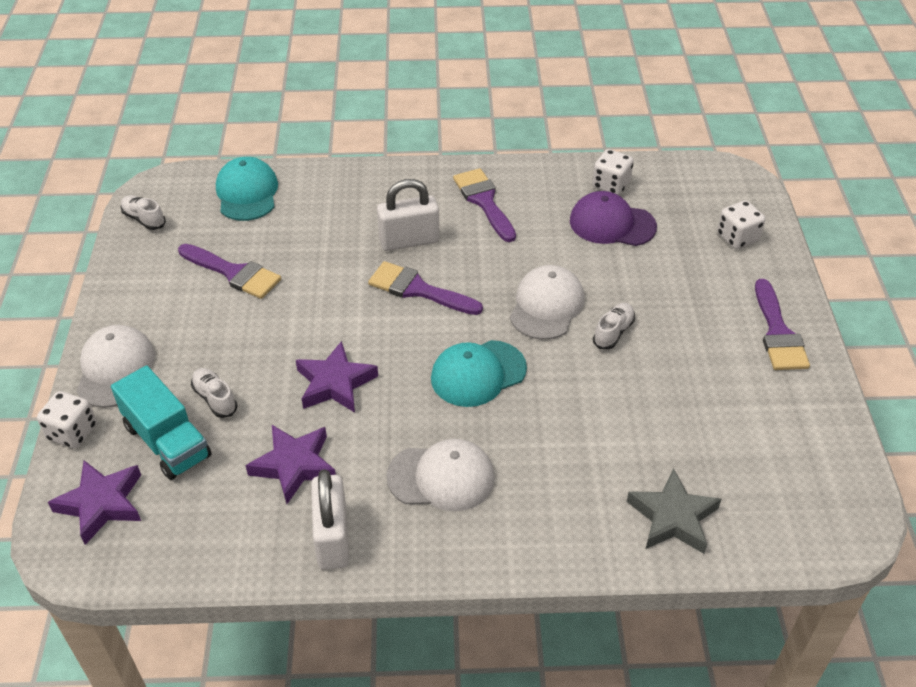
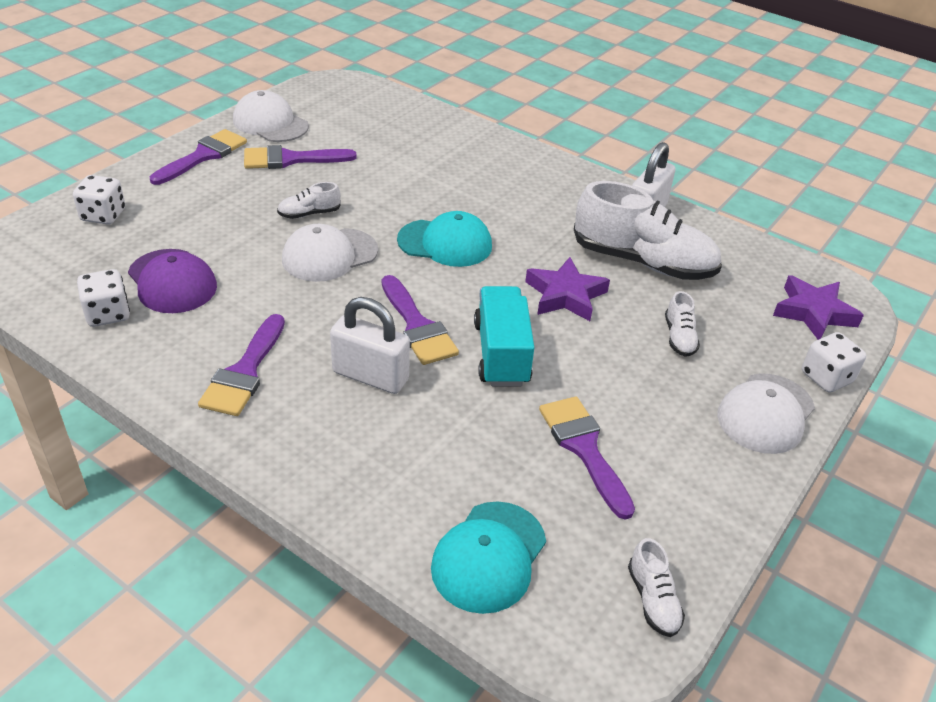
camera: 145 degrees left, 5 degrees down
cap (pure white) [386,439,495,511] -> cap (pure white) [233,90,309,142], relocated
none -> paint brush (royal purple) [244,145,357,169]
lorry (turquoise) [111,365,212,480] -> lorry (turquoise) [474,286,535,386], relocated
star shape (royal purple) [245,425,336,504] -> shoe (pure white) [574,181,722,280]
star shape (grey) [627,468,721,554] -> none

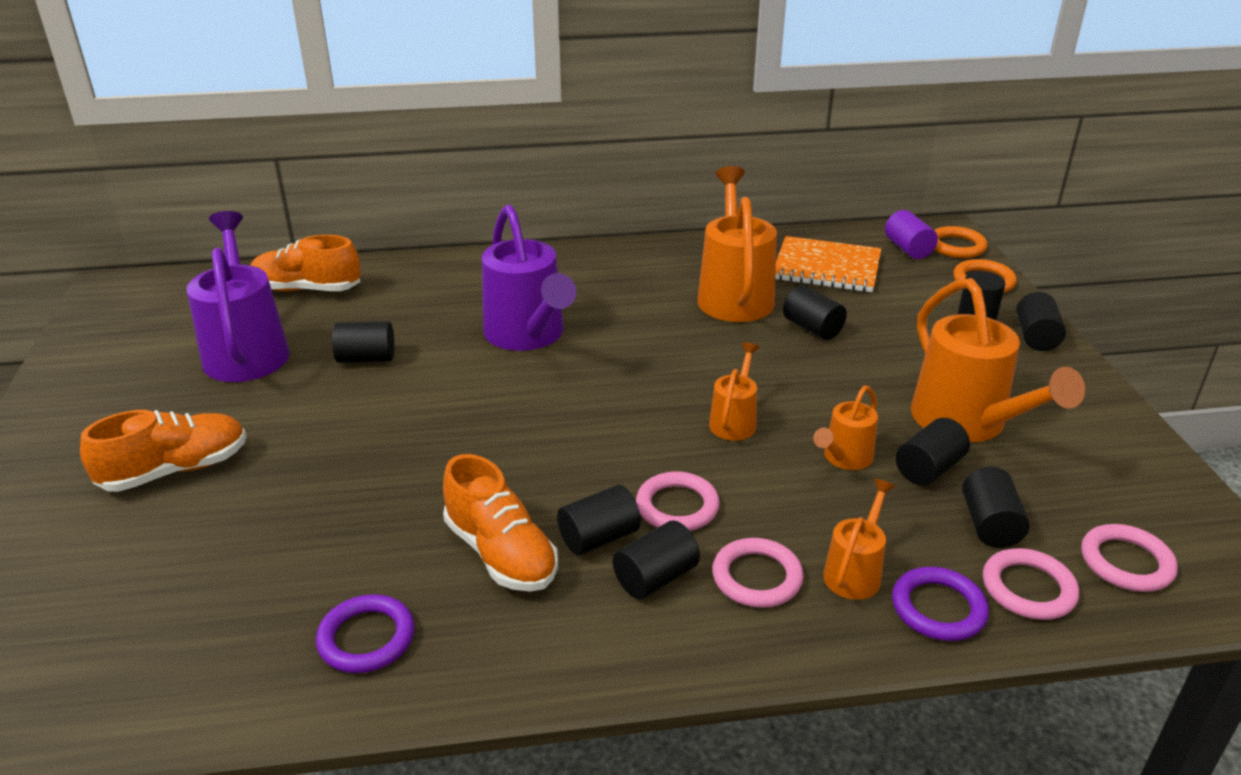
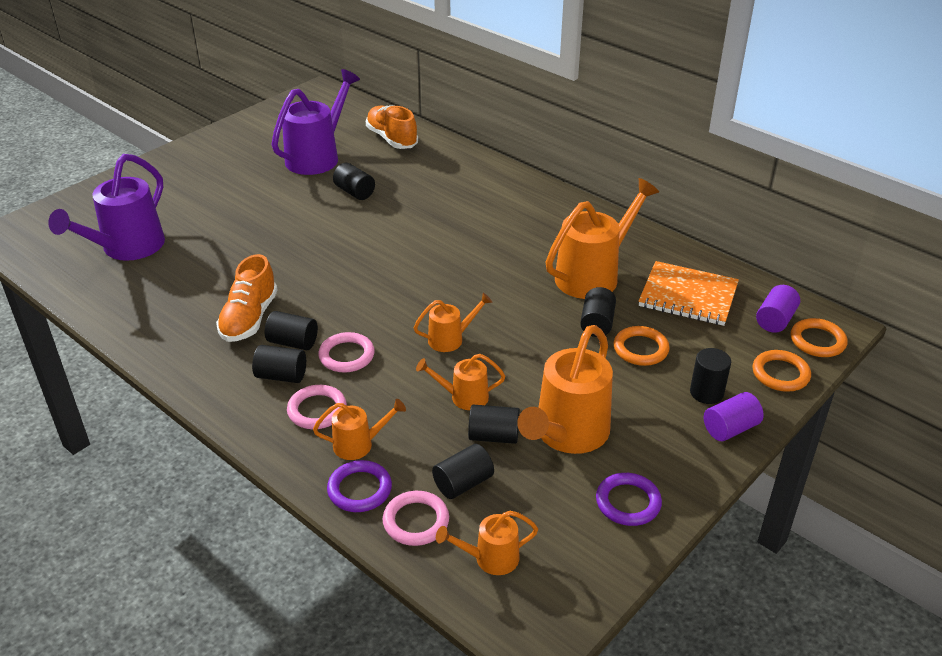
camera: 50 degrees right, 5 degrees up
watering pot (royal purple) [482,205,576,351] -> watering pot (royal purple) [48,154,165,261], relocated
hoop (rose-pink) [1081,524,1178,592] -> watering pot (orange-coloured) [436,511,538,575]
hoop (royal purple) [316,594,415,673] -> hoop (royal purple) [596,473,662,526], relocated
none -> hoop (orange-coloured) [614,326,670,366]
notepad (orange-coloured) [775,236,881,292] -> notepad (orange-coloured) [638,261,739,326], 45 degrees counterclockwise
cylinder shape (black) [1016,292,1066,351] -> cylinder shape (royal purple) [704,392,764,441]
shoe (orange-coloured) [80,410,247,492] -> none

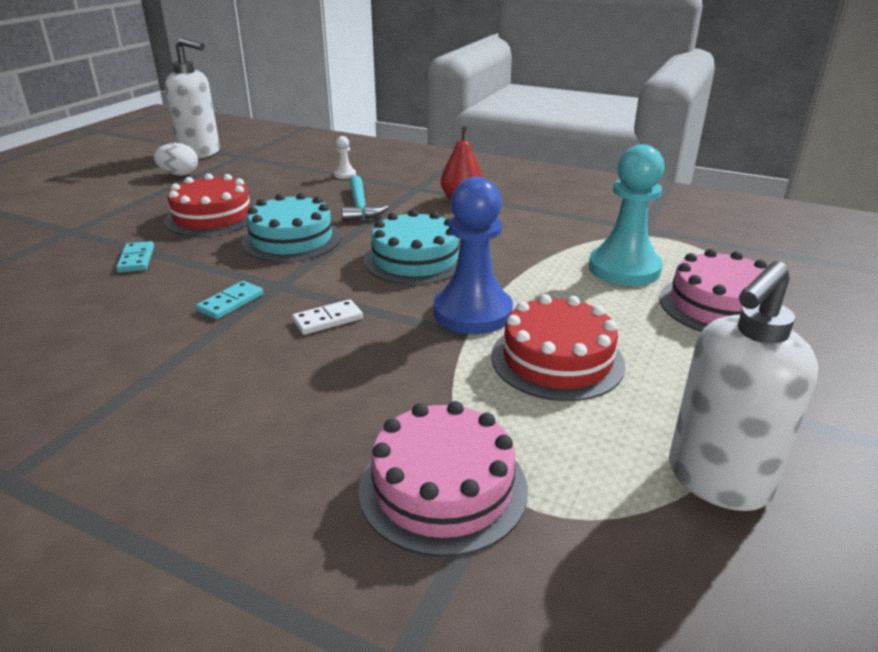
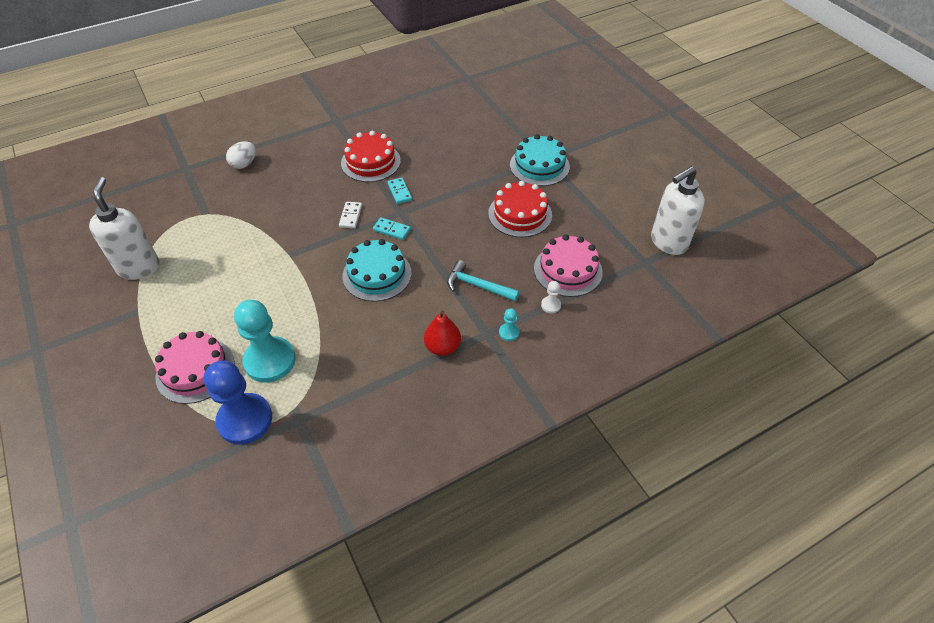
camera: 125 degrees right, 20 degrees up
pawn (royal blue) [433,177,513,334] -> pawn (royal blue) [204,360,272,445], relocated
egg (pure white) [154,143,198,176] -> egg (pure white) [226,141,256,169], relocated
layer cake (scarlet) [491,294,625,401] -> layer cake (scarlet) [341,131,401,182], relocated
domino tile (turquoise) [116,241,154,273] -> domino tile (turquoise) [373,217,411,240], relocated
none -> pawn (turquoise) [499,308,520,341]
layer cake (turquoise) [241,193,341,262] -> layer cake (turquoise) [510,134,570,186], relocated
layer cake (rose-pink) [358,401,528,557] -> layer cake (rose-pink) [534,234,603,297], relocated

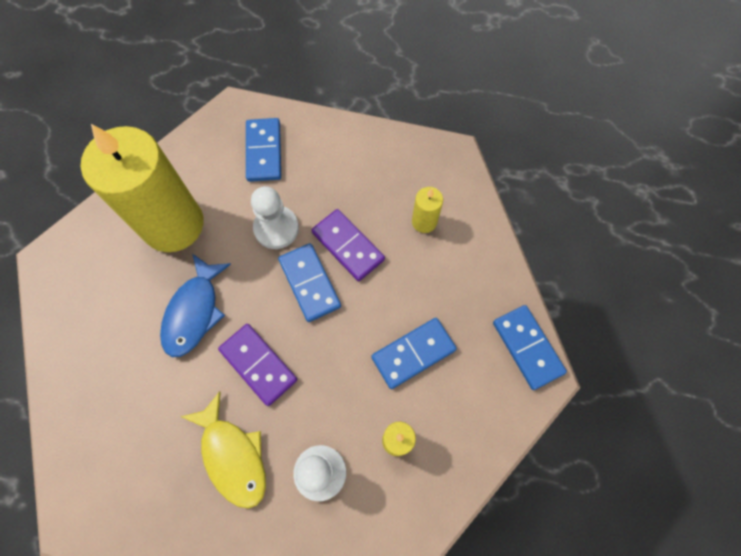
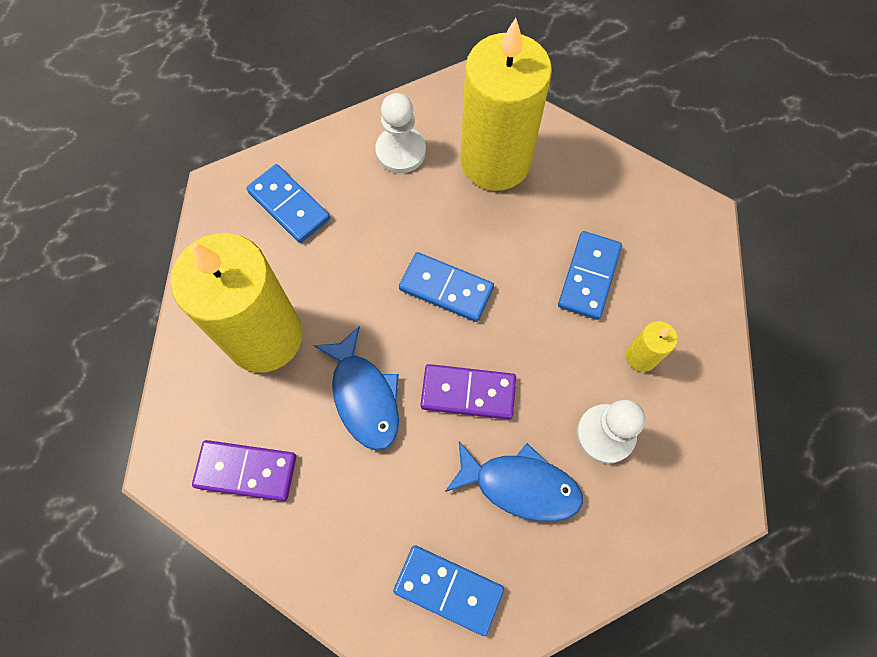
camera: 40 degrees left, 0 degrees up
domino tile (royal purple) [311,209,385,281] -> domino tile (royal purple) [192,440,296,501], relocated
pawn (pure white) [251,186,299,249] -> pawn (pure white) [375,93,426,173], relocated
domino tile (royal blue) [493,305,567,390] -> domino tile (royal blue) [393,545,504,636], relocated
toy fish (golden) [181,391,266,509] -> toy fish (royal blue) [445,441,583,522]
wax candle (golden) [412,187,443,233] -> wax candle (golden) [461,18,552,191], x2.45

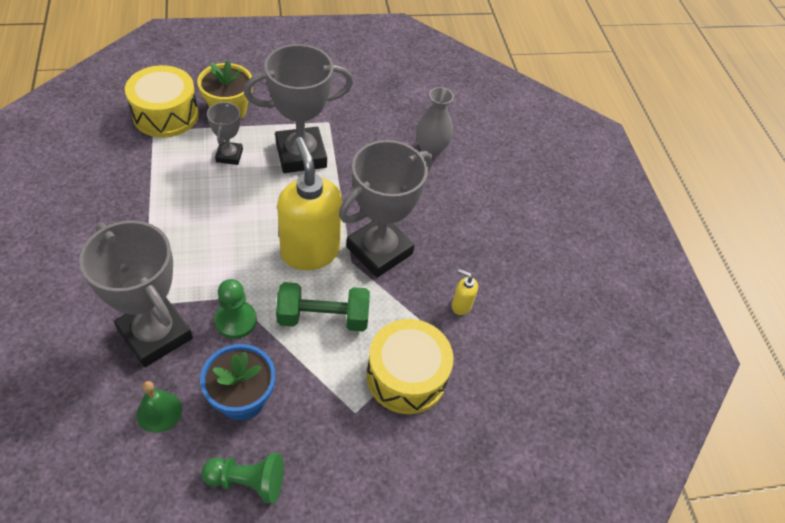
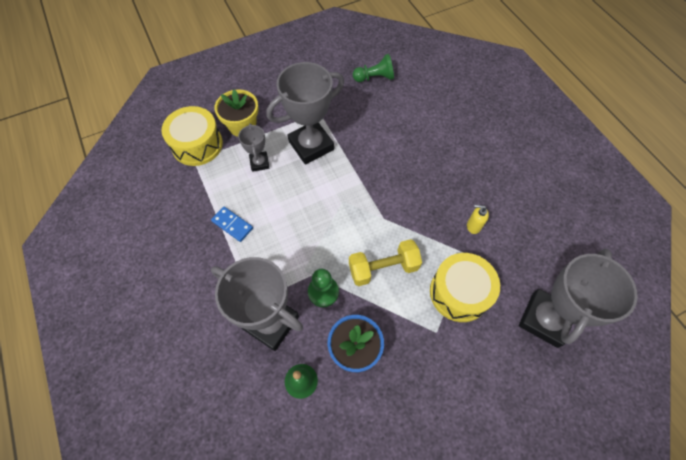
camera: 10 degrees left, 10 degrees up
none -> domino tile (royal blue) [211,207,253,242]
dumbbell (green) [276,282,370,332] -> dumbbell (golden) [349,239,422,286]
pawn (green) [201,453,284,503] -> pawn (green) [353,54,394,82], relocated
trophy (grey) [339,140,433,277] -> trophy (grey) [519,249,638,348], relocated
soap pump (golden) [277,137,342,270] -> none
vase (grey) [416,87,454,157] -> none

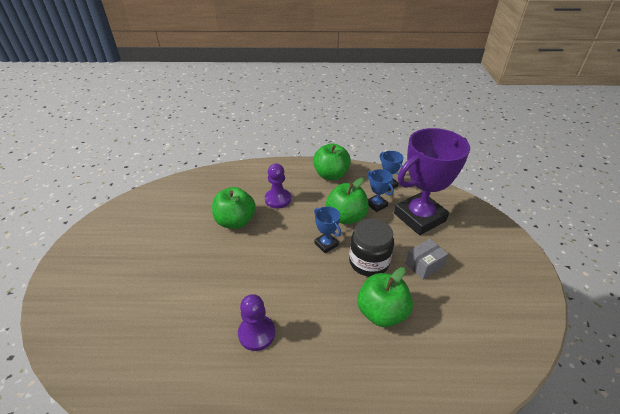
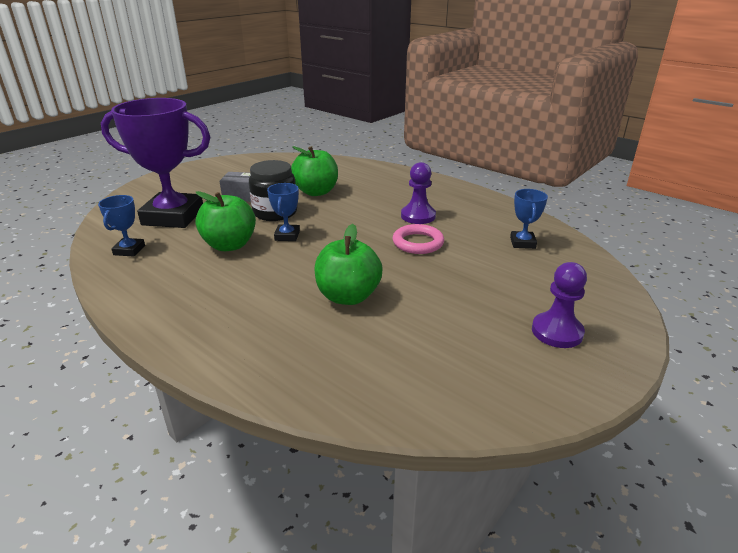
camera: 140 degrees left, 10 degrees down
none -> hoop (rose-pink) [392,224,444,254]
trophy (royal blue) [367,169,394,212] -> trophy (royal blue) [510,189,548,249], relocated
pawn (royal purple) [265,164,291,209] -> pawn (royal purple) [532,262,587,348], relocated
apple (green) [313,143,351,180] -> none

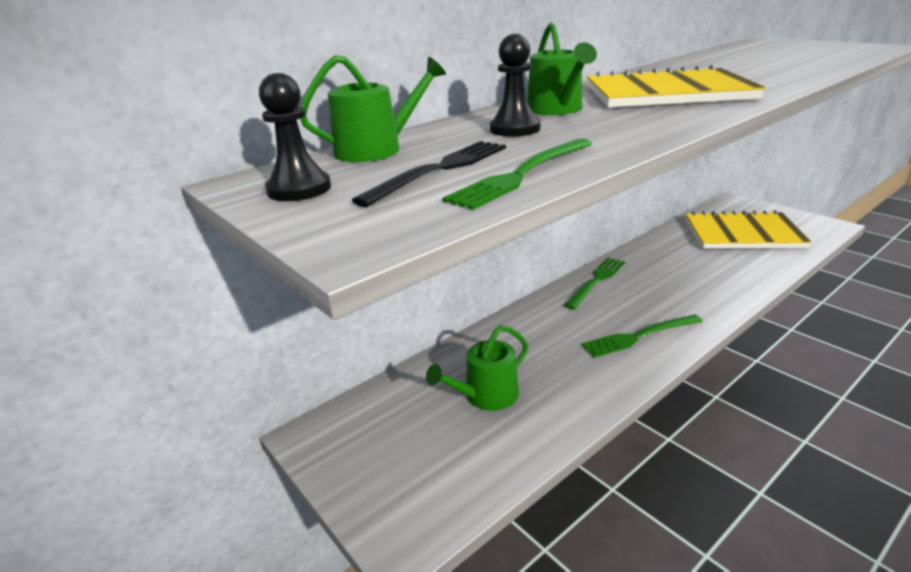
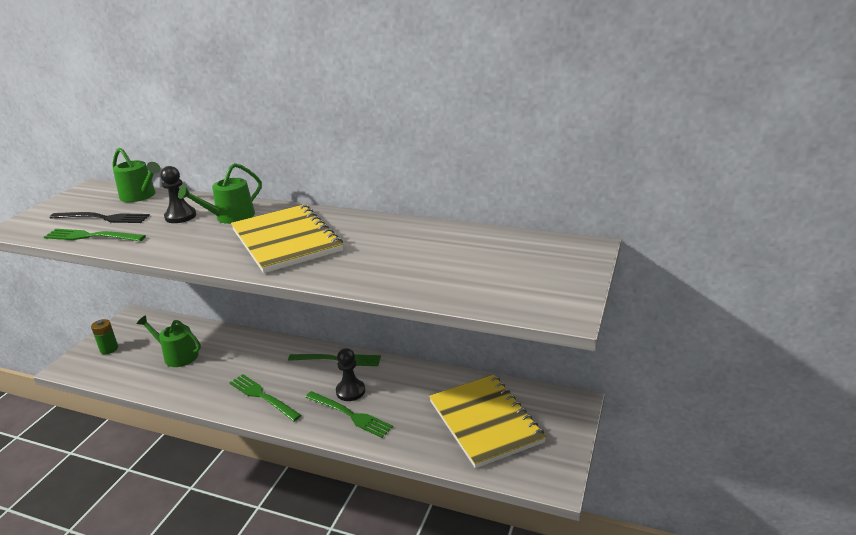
camera: 60 degrees right, 0 degrees up
none -> battery (green) [91,319,118,354]
none -> dinner fork (green) [305,391,393,438]
pawn (black) [259,73,331,201] -> pawn (black) [336,348,365,401], relocated

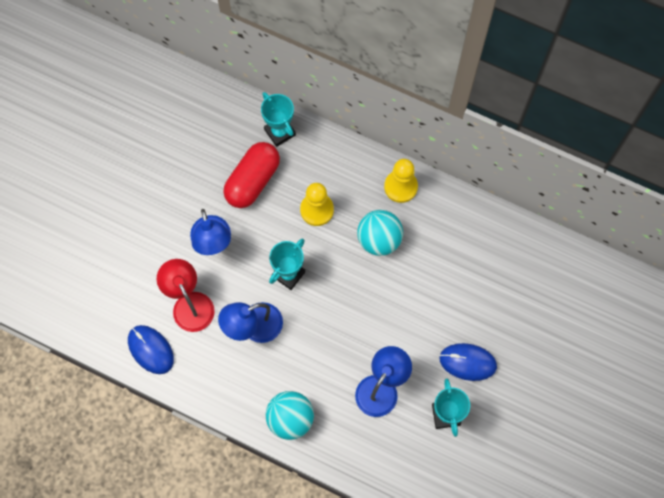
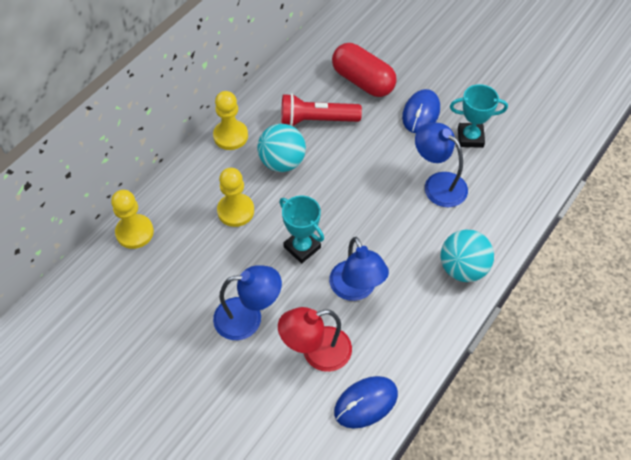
camera: 80 degrees left, 15 degrees down
trophy (turquoise) [261,92,296,147] -> pawn (golden) [111,190,154,249]
none -> pocket torch (scarlet) [281,93,362,126]
capsule (scarlet) [223,142,280,208] -> capsule (scarlet) [332,43,397,97], relocated

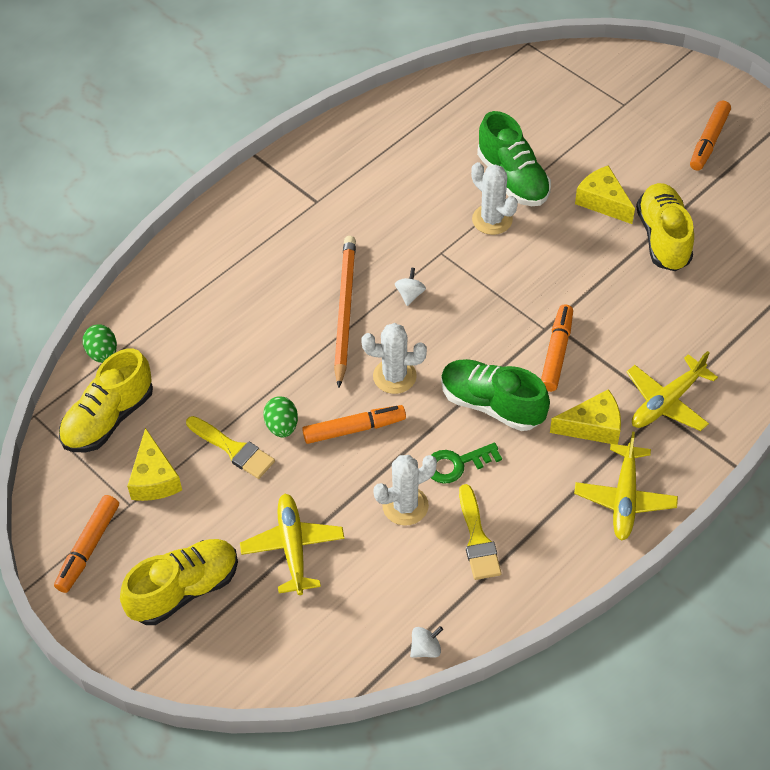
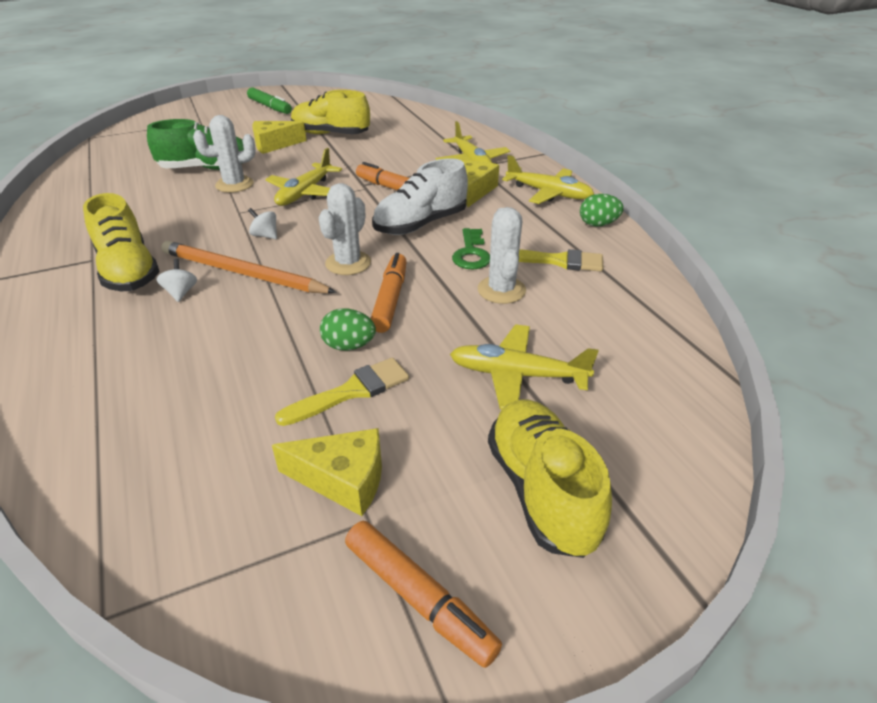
camera: 70 degrees left, 15 degrees down
shoe (golden) [59,349,153,452] -> shoe (golden) [83,193,160,291], relocated
spinning top (pure white) [410,626,443,658] -> spinning top (pure white) [157,259,197,302], relocated
marker (orange-coloured) [690,100,731,171] -> marker (green) [247,87,292,114]
none -> toy plane (golden) [265,148,342,206]
shoe (green) [441,359,550,431] -> shoe (pure white) [372,158,468,235]
egg (green) [83,324,117,363] -> egg (green) [580,194,624,227], relocated

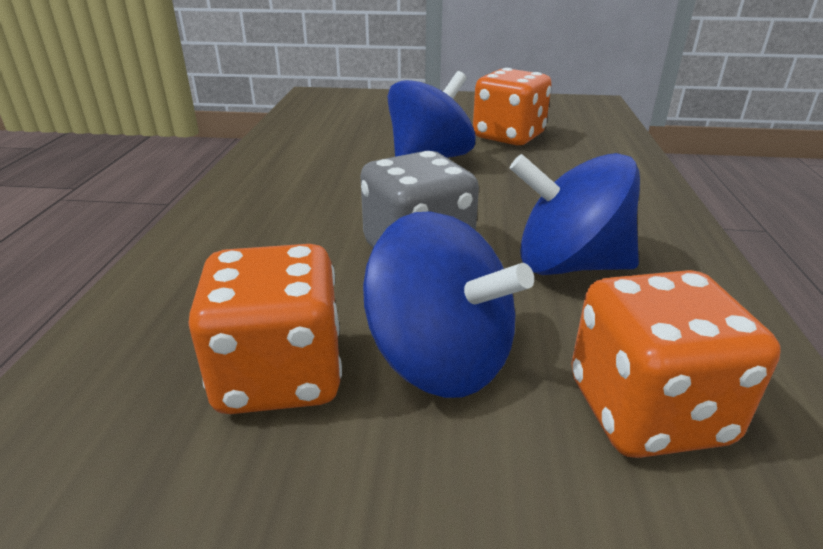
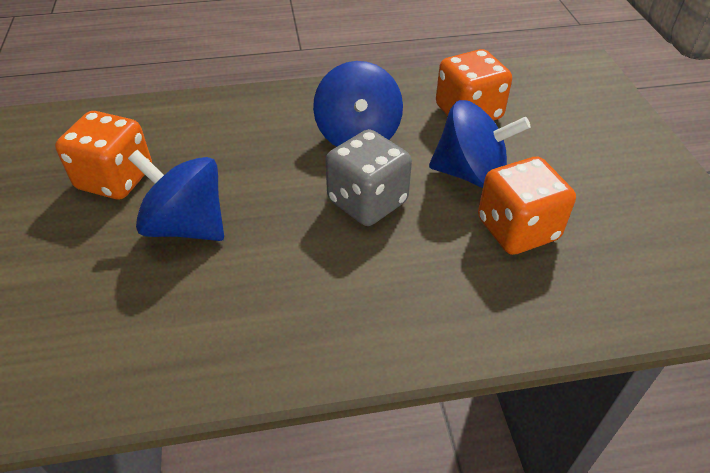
camera: 105 degrees left, 15 degrees up
spinning top (royal blue) [363,211,534,398] -> spinning top (royal blue) [429,100,531,188], 75 degrees clockwise

